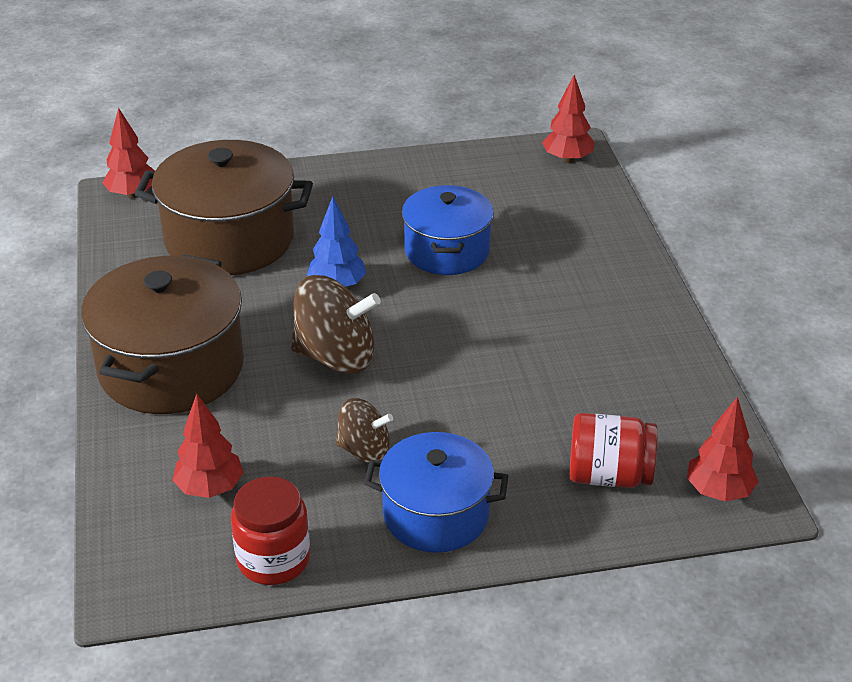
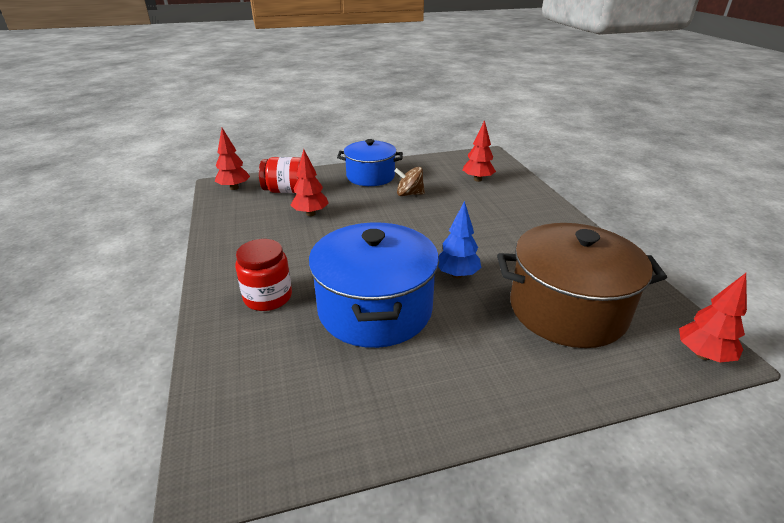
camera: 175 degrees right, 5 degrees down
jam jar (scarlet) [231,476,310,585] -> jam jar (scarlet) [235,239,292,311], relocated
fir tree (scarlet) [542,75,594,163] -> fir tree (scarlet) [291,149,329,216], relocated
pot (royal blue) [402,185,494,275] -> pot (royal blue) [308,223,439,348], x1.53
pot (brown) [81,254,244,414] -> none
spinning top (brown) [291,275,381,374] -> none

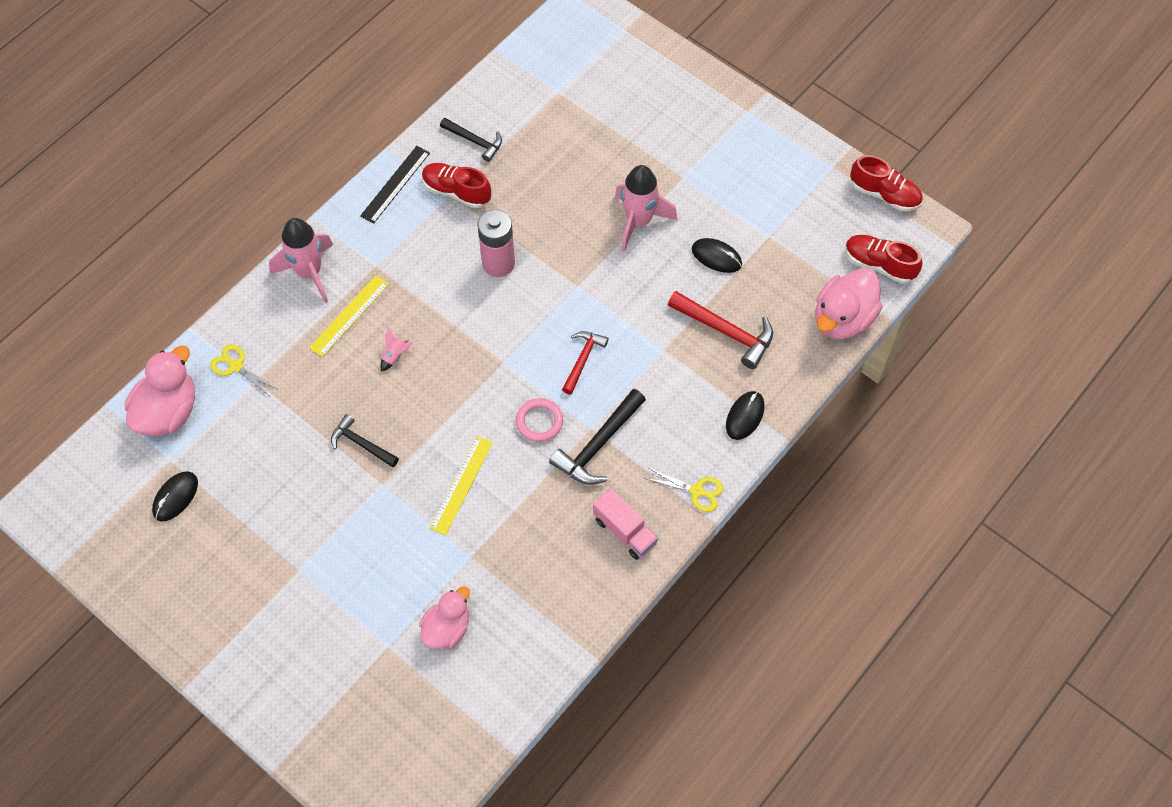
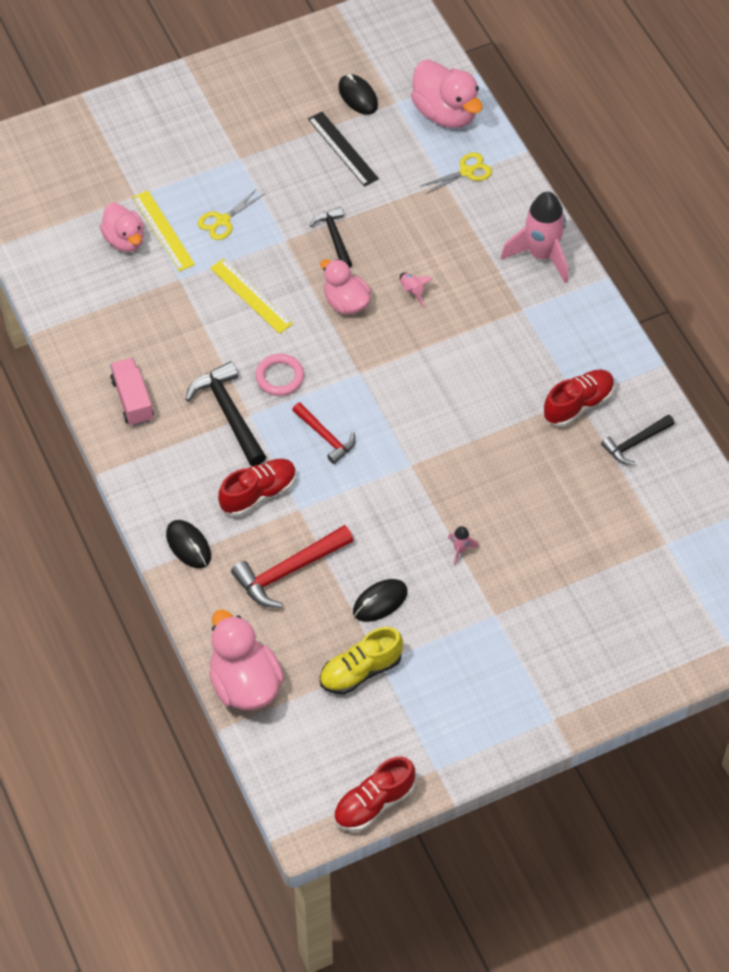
camera: 115 degrees right, 5 degrees down
lorry (rose-pink) [593,488,658,560] -> lorry (rose-pink) [110,358,154,426], 90 degrees clockwise
measuring stick (golden) [309,275,389,357] -> measuring stick (golden) [132,190,195,272], relocated
pair of scissors (golden) [645,468,723,512] -> pair of scissors (golden) [198,189,264,240], relocated
shoe (scarlet) [845,235,922,283] -> shoe (scarlet) [218,459,296,516], relocated
measuring stick (black) [360,146,430,224] -> measuring stick (black) [308,112,379,187], relocated
hammer (black) [331,414,399,467] -> hammer (black) [310,207,352,268], 75 degrees counterclockwise
none -> rubber duck (rose-pink) [320,259,371,314]
none -> shoe (golden) [320,627,403,695]
toy rocket (rose-pink) [615,165,677,252] -> toy rocket (rose-pink) [448,526,479,565], x0.42
battery (rose-pink) [478,210,515,277] -> none

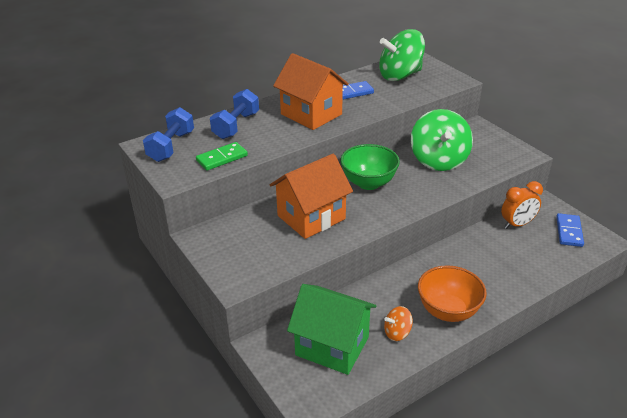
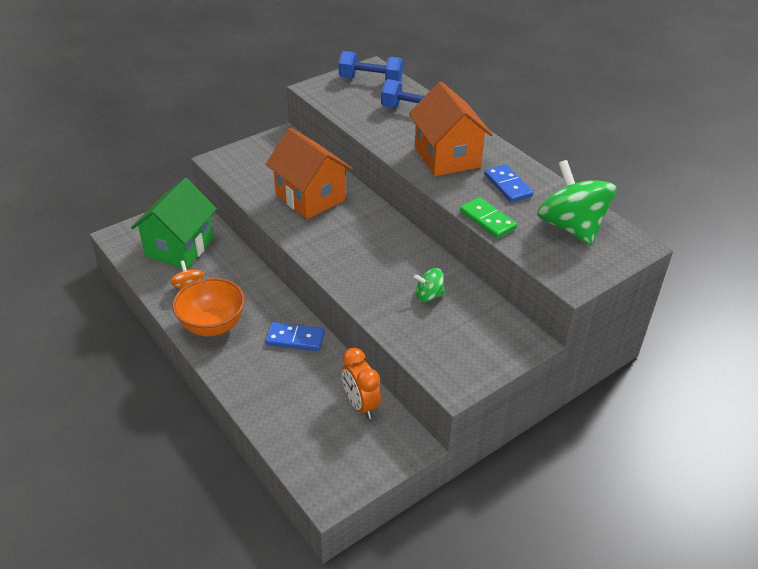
camera: 85 degrees right, 5 degrees up
domino tile (royal blue) [556,213,584,247] -> domino tile (royal blue) [266,322,324,351], relocated
toy house (orange-coloured) [273,53,349,130] -> toy house (orange-coloured) [409,82,493,176], 60 degrees counterclockwise
spinning top (green) [411,109,473,171] -> spinning top (green) [414,268,445,302], x0.47
domino tile (green) [196,142,248,171] -> domino tile (green) [460,197,517,238], relocated
bowl (green) [341,144,400,190] -> none

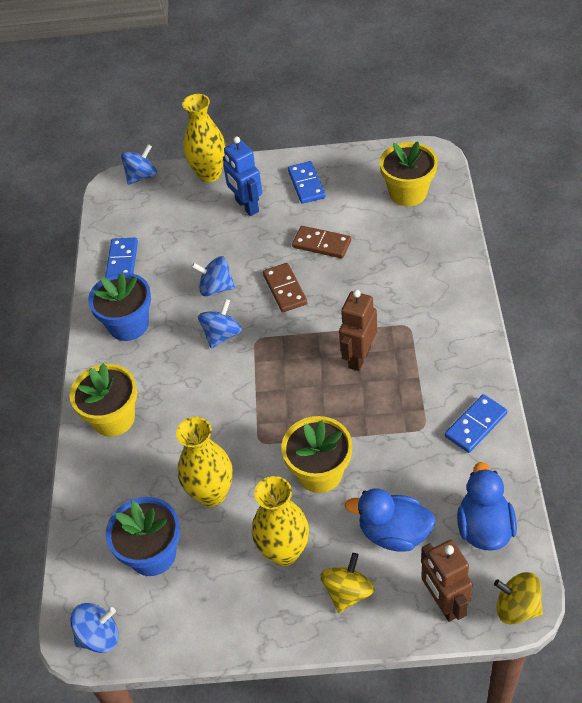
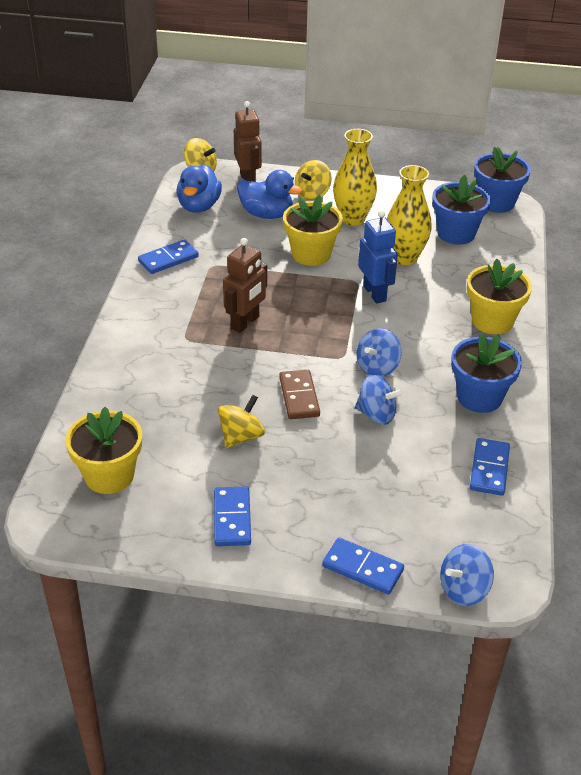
camera: 175 degrees left, 10 degrees down
domino tile (brown) [292,226,351,258] -> spinning top (golden) [218,395,265,448]
vase (golden) [182,94,226,182] -> domino tile (royal blue) [322,537,404,594]
toy robot (royal blue) [223,136,262,216] -> toy robot (royal blue) [358,210,398,304], relocated
spinning top (royal blue) [70,603,119,653] -> plant pot (royal blue) [474,147,531,213]

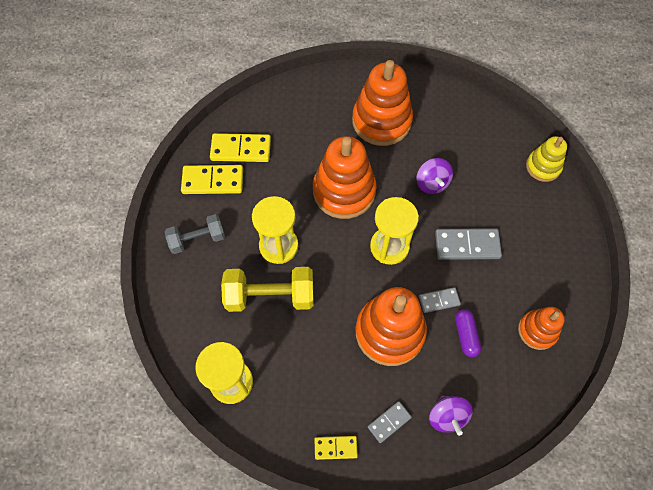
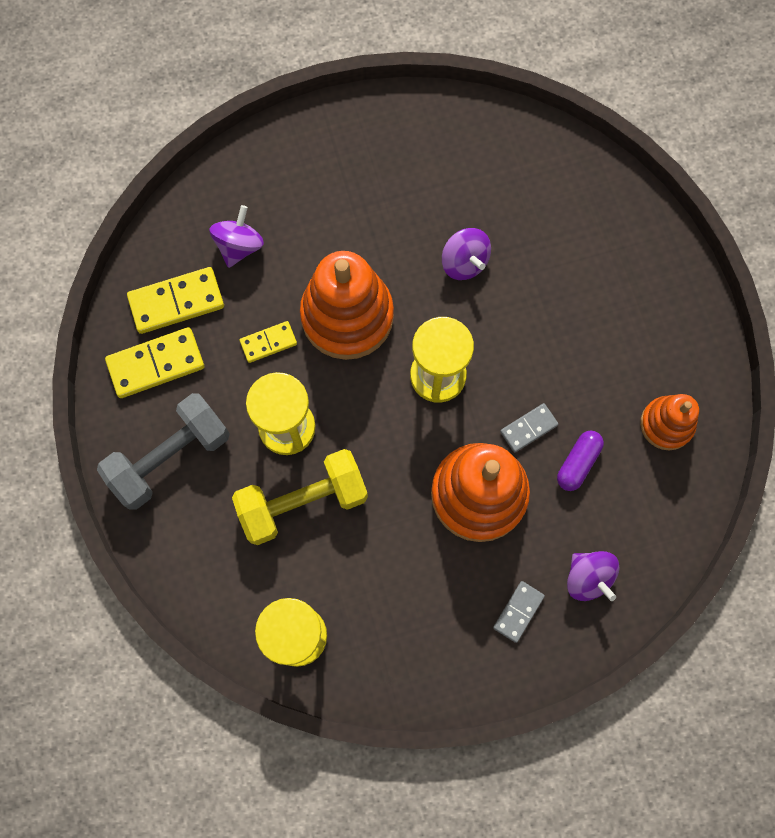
camera: 20 degrees left, 10 degrees up
dumbbell (grey) [165,214,225,254] -> dumbbell (grey) [97,393,230,510], x1.53
none -> spinning top (royal purple) [209,205,264,268]
domino tile (golden) [315,436,358,460] -> domino tile (golden) [240,321,297,363], relocated
capsule (royal purple) [455,309,481,357] -> capsule (royal purple) [557,431,604,491], 60 degrees clockwise
stacking toy (orange-coloured) [352,60,413,146] -> none
domino tile (grey) [435,228,502,260] -> none
stacking toy (golden) [526,136,567,182] -> none

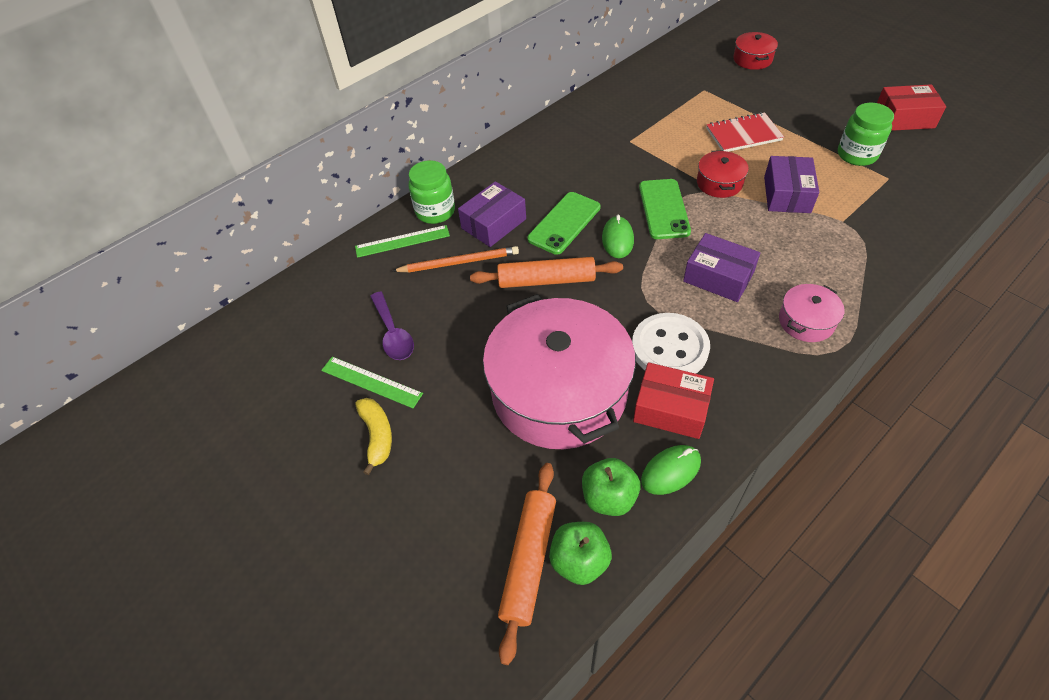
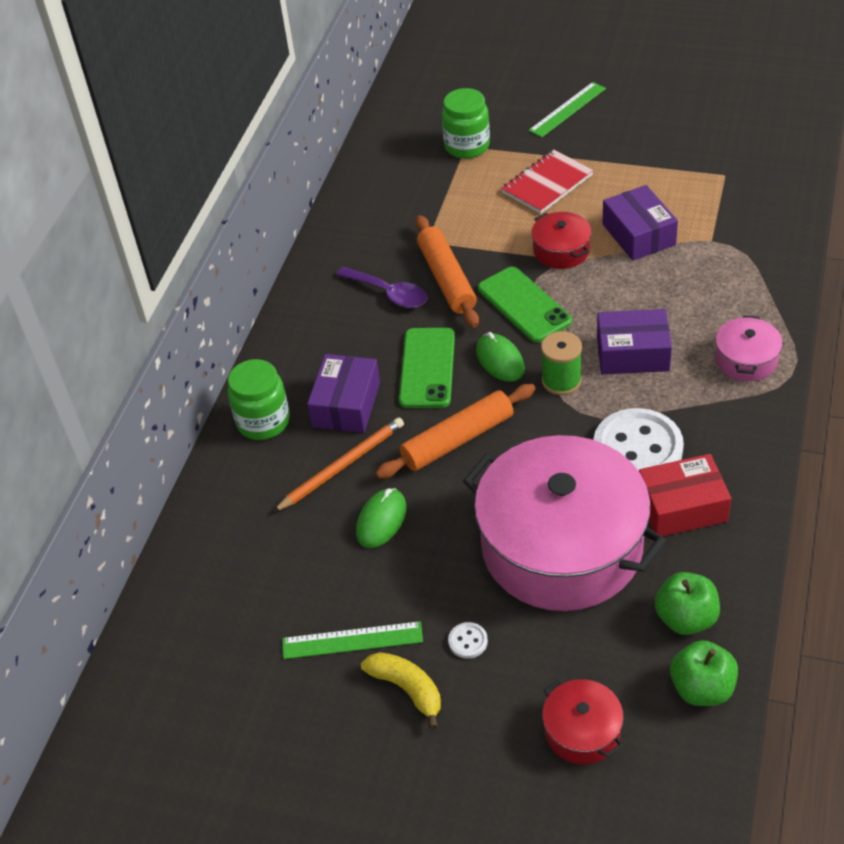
camera: 30 degrees left, 5 degrees down
tablespoon (royal purple) [370,291,414,360] -> tablespoon (royal purple) [336,266,427,308], relocated
PC mouse (green) [641,445,701,495] -> PC mouse (green) [356,488,406,548], relocated
pastry roller (orange-coloured) [498,463,556,665] -> pastry roller (orange-coloured) [415,215,479,328], relocated
jam jar (green) [838,103,894,166] -> jam jar (green) [442,88,490,159], relocated
none -> shirt button (pure white) [448,622,488,659]
measuring stick (green) [355,225,450,258] -> measuring stick (green) [529,82,606,137], relocated
none -> spool (green) [541,331,582,395]
pot (scarlet) [733,32,778,70] -> pot (scarlet) [542,679,624,765], relocated
parcel (scarlet) [877,84,946,131] -> none

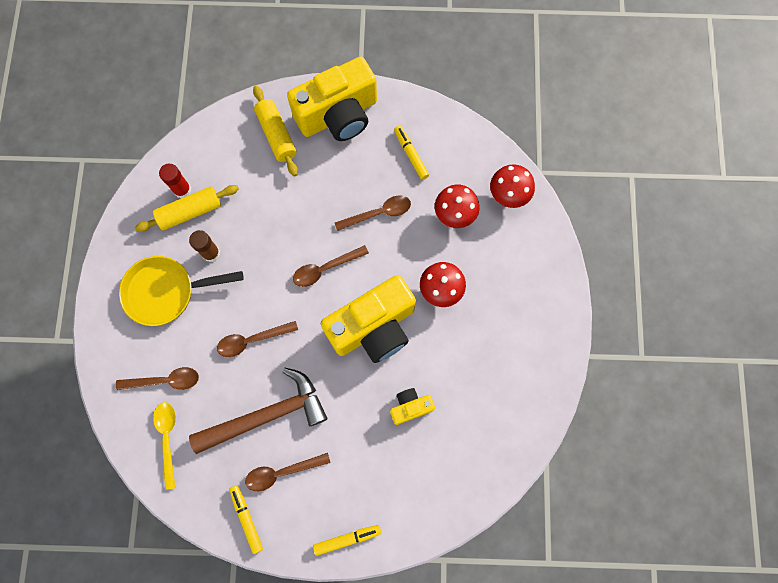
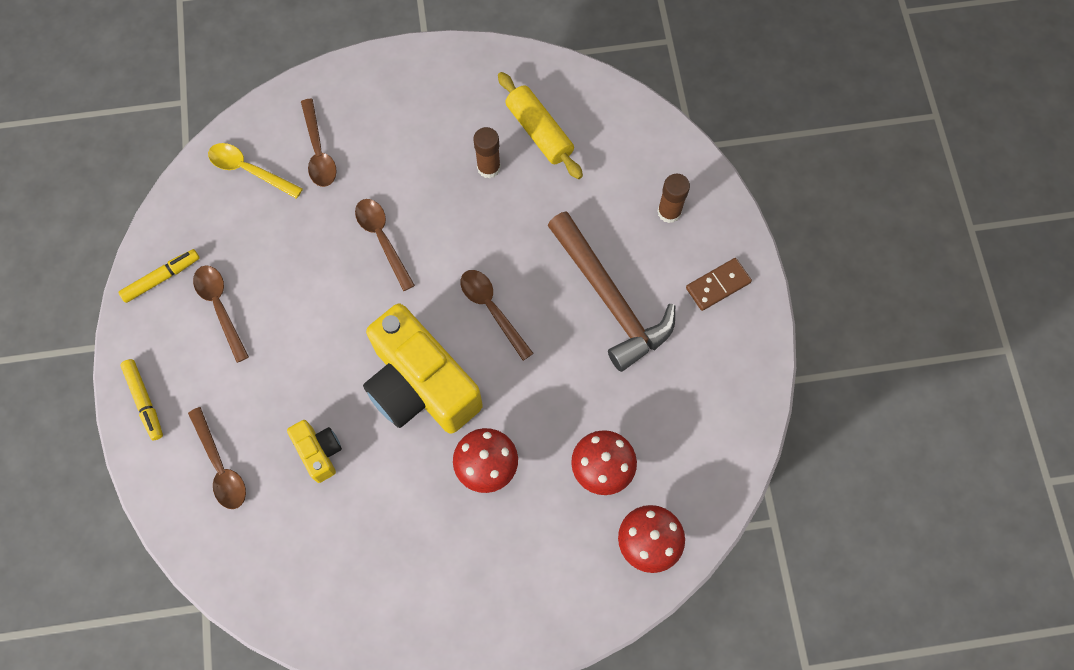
camera: 80 degrees right, 5 degrees down
tablespoon (brown) [335,196,411,231] -> tablespoon (brown) [188,407,246,509], relocated
tablespoon (golden) [153,402,176,490] -> tablespoon (golden) [208,143,303,199], 135 degrees counterclockwise
hammer (brown) [189,368,328,454] -> hammer (brown) [547,211,675,372], relocated
pastry roller (golden) [253,86,298,177] -> glue stick (brown) [657,174,690,223]
camera (golden) [287,57,377,141] -> domino tile (brown) [686,258,752,311]
frying pan (golden) [119,256,244,326] -> none
glue stick (scarlet) [159,164,191,198] -> none
marker (golden) [394,126,429,180] -> none

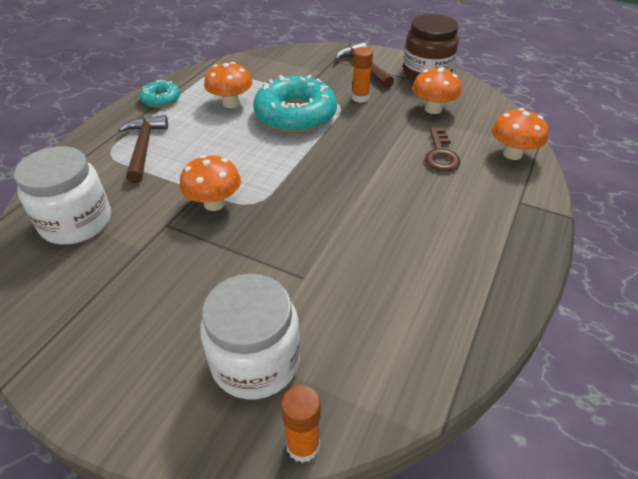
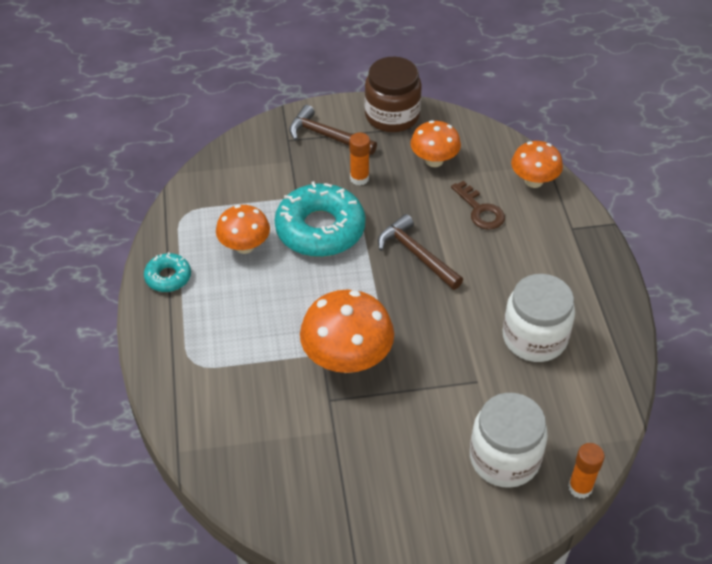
camera: 35 degrees left, 5 degrees up
toadstool (orange-coloured) [180,155,241,211] -> toadstool (orange-coloured) [300,290,394,373], x1.58
hammer (brown) [118,115,168,183] -> hammer (brown) [378,214,463,290], relocated
jam jar (pure white) [14,146,111,244] -> jam jar (pure white) [503,274,575,362], relocated

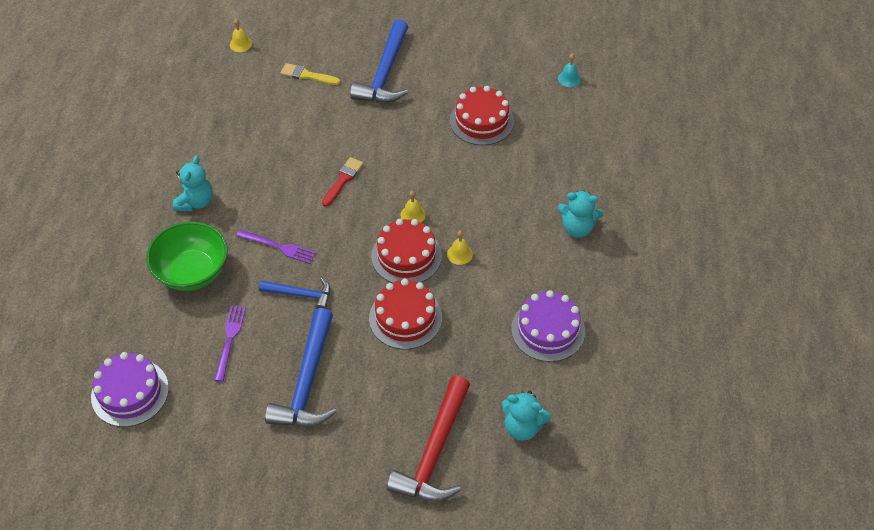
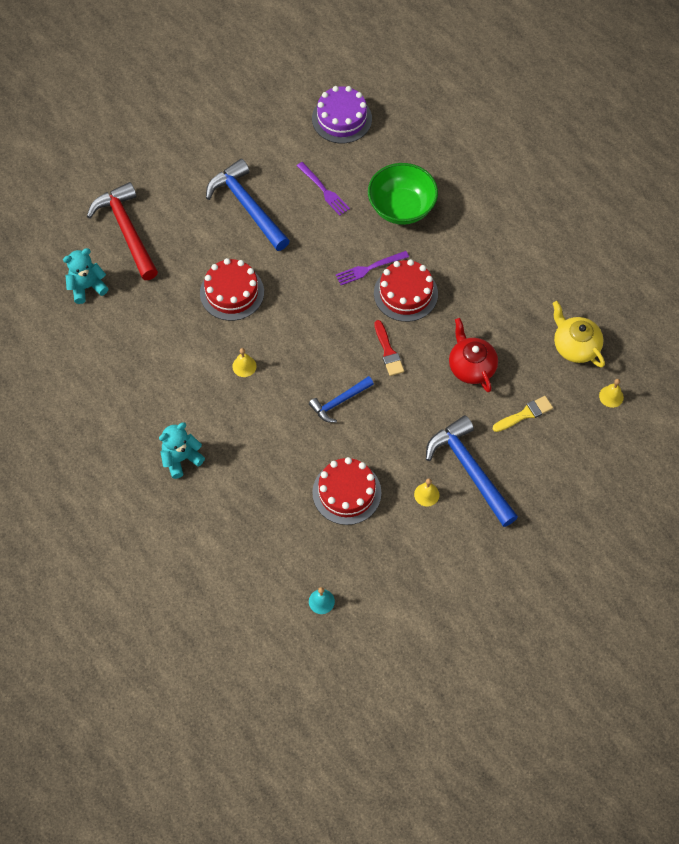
camera: 135 degrees right, 10 degrees up
hammer (royal blue) [259,278,330,309] -> hammer (royal blue) [309,376,374,423], relocated
layer cake (scarlet) [371,219,442,283] -> layer cake (scarlet) [374,259,438,322], relocated
hand bell (golden) [401,191,426,222] -> hand bell (golden) [414,478,439,507], relocated
none -> tea pot (scarlet) [449,318,498,392]
none -> tea pot (golden) [552,301,605,368]
teddy bear (turquoise) [173,156,213,211] -> none
layer cake (royal purple) [511,290,585,362] -> none

